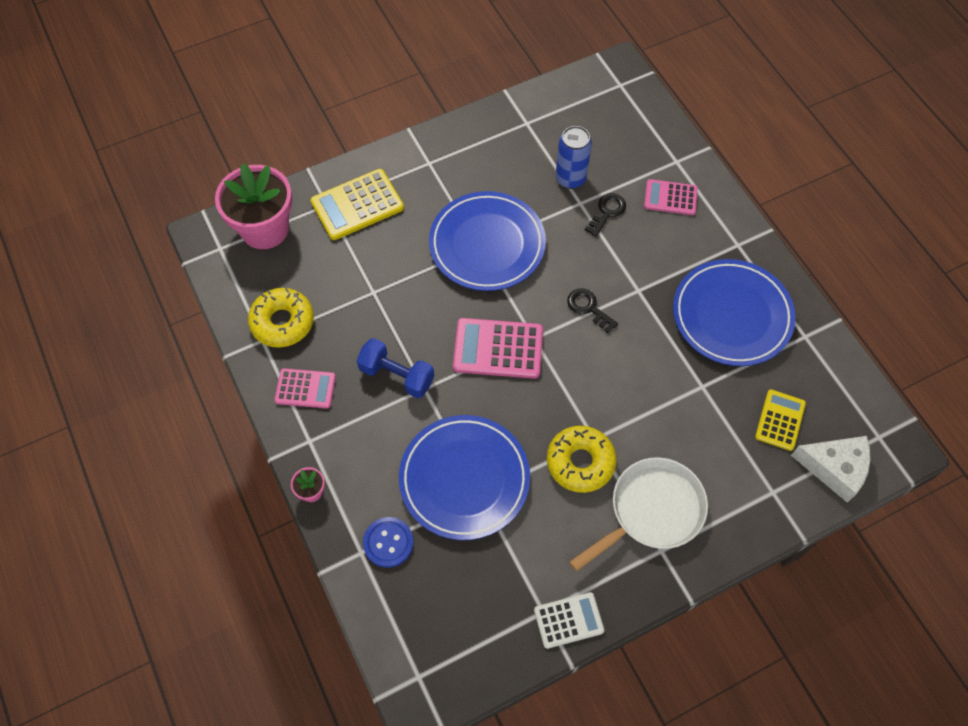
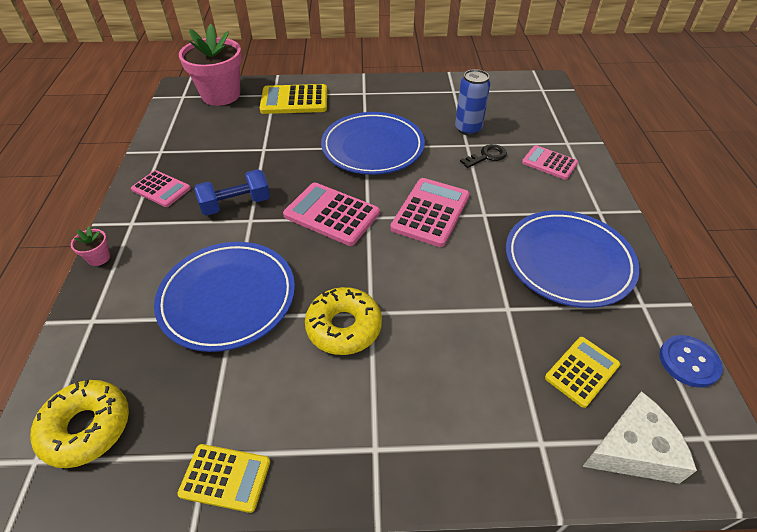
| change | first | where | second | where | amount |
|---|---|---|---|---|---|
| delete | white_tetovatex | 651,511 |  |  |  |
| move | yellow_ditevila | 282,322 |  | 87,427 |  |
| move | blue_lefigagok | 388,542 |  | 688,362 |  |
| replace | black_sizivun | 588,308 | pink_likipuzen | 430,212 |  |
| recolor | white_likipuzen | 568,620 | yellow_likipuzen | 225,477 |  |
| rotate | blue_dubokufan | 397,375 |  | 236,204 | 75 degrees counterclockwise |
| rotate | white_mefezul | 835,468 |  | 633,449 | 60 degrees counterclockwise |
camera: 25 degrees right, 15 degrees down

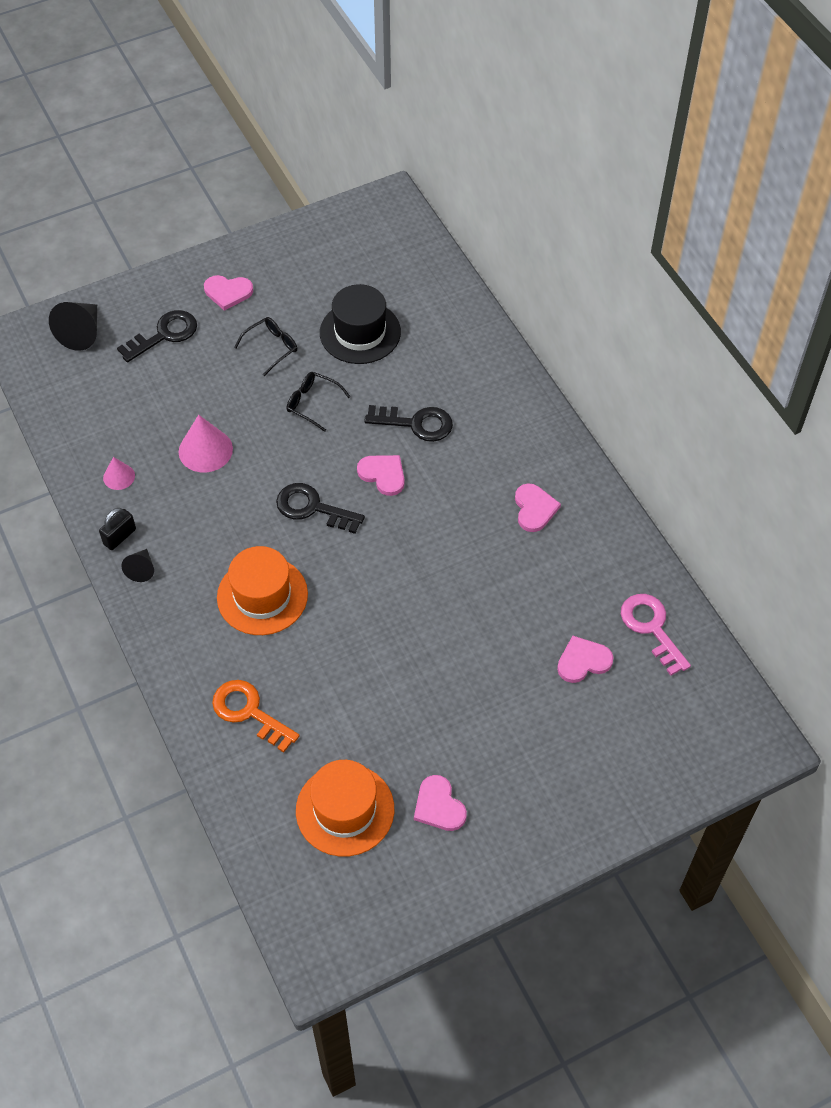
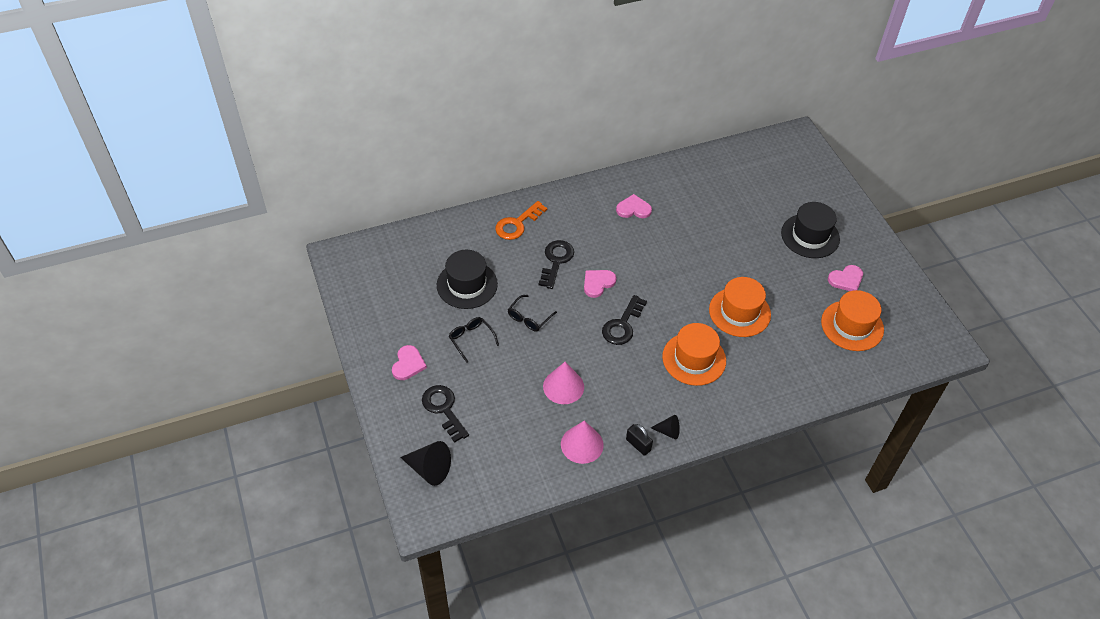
| change | first | where | second | where | amount |
|---|---|---|---|---|---|
| delete | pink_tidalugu | 583,661 |  |  |  |
| delete | pink_sizivun | 651,628 |  |  |  |
| insert |  |  | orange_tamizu | 739,312 |  |
| insert |  |  | black_tamizu | 810,236 |  |
| move | orange_sizivun | 249,712 |  | 517,224 |  |
| resize | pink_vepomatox | 119,476 |  | 582,444 | x1.73 |
camera: 85 degrees left, 5 degrees down

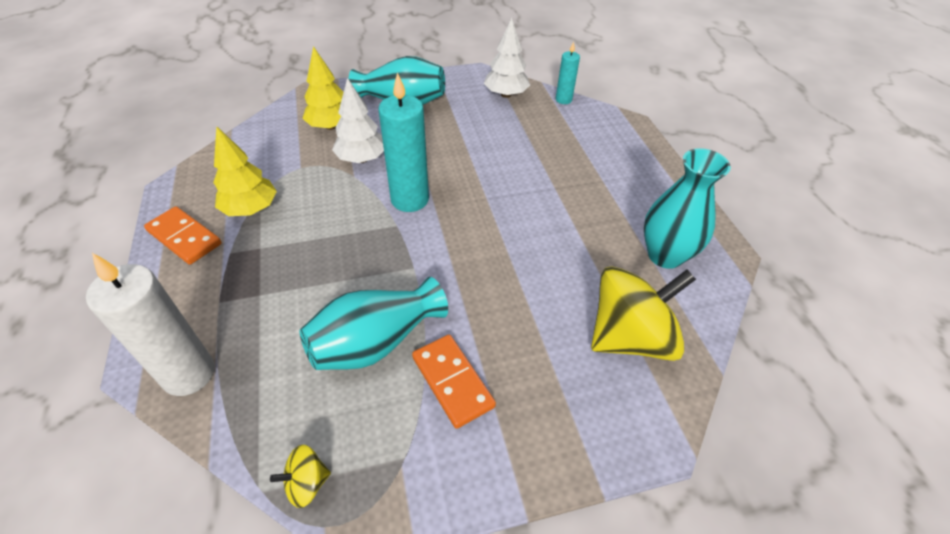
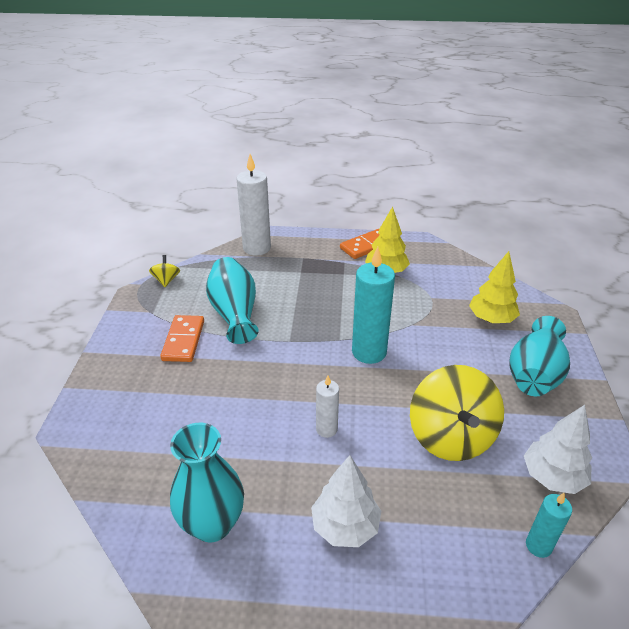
| change | first | where | second | where | amount |
|---|---|---|---|---|---|
| insert |  |  | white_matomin | 326,429 |  |
| move | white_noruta | 362,159 |  | 345,526 |  |
| move | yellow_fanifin | 630,337 |  | 451,436 |  |
| rotate | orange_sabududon | 452,382 |  | 183,340 | 75 degrees counterclockwise |
camera: 110 degrees right, 10 degrees down

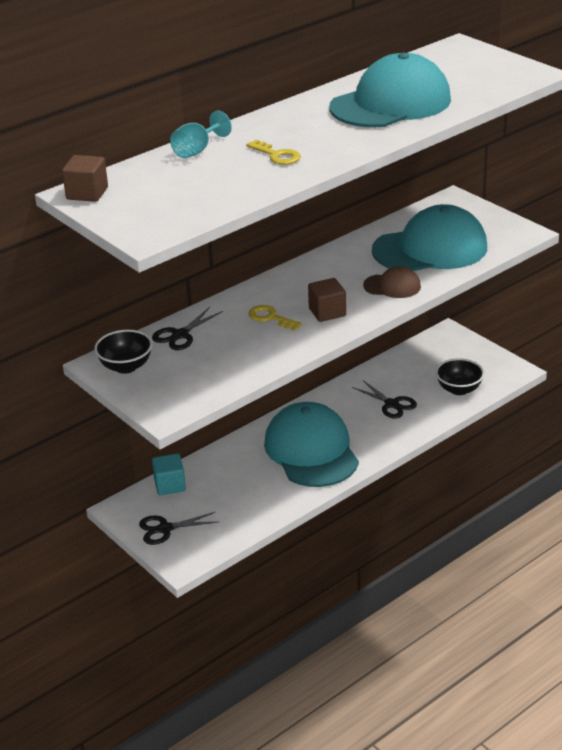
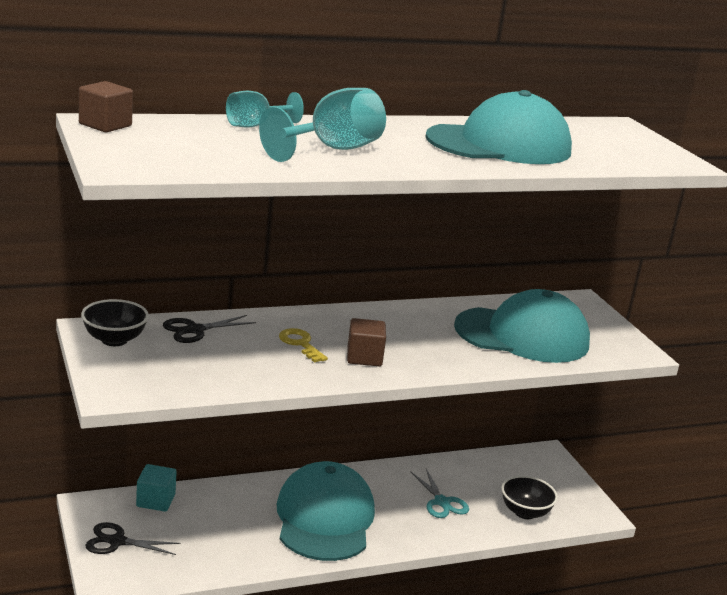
| change | first | where | second | where | amount |
|---|---|---|---|---|---|
| delete | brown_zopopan | 392,286 |  |  |  |
| replace | yellow_sizivun | 277,155 | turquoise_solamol | 332,149 |  |
| recolor | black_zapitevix | 392,404 | turquoise_zapitevix | 442,502 |  |
camera: 15 degrees right, 10 degrees down

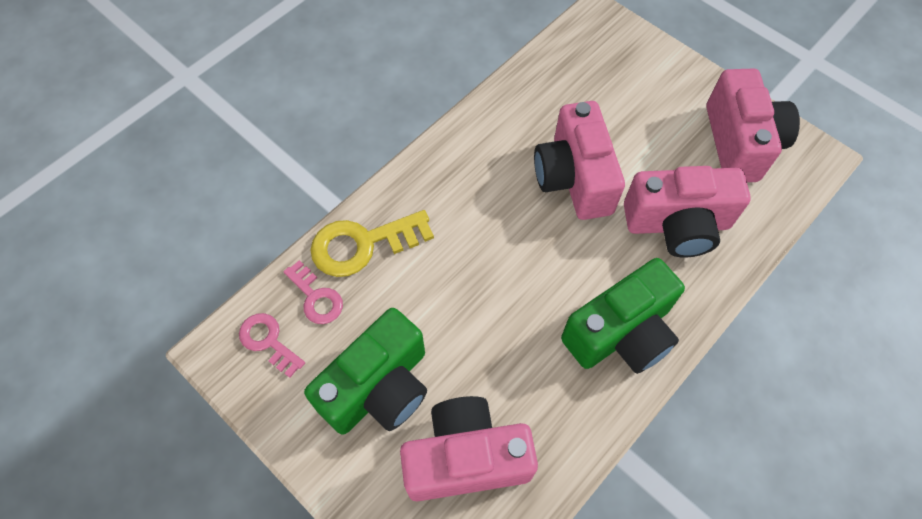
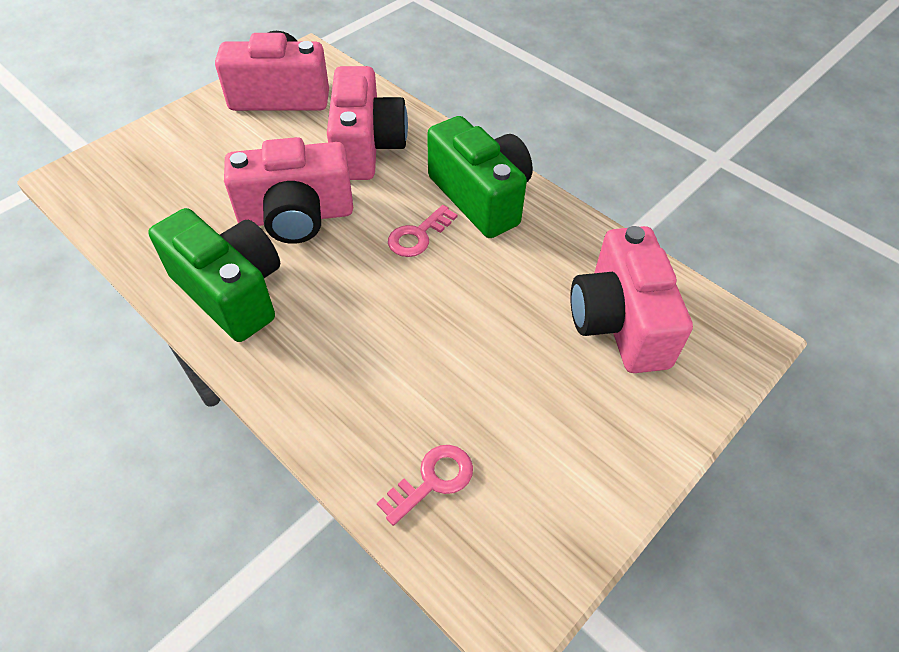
| change | first | where | second | where | amount |
|---|---|---|---|---|---|
| delete | yellow_sizivun | 363,244 |  |  |  |
| move | pink_sizivun | 268,341 |  | 418,236 |  |
| move | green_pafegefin | 379,387 |  | 231,291 |  |
camera: 90 degrees left, 10 degrees down

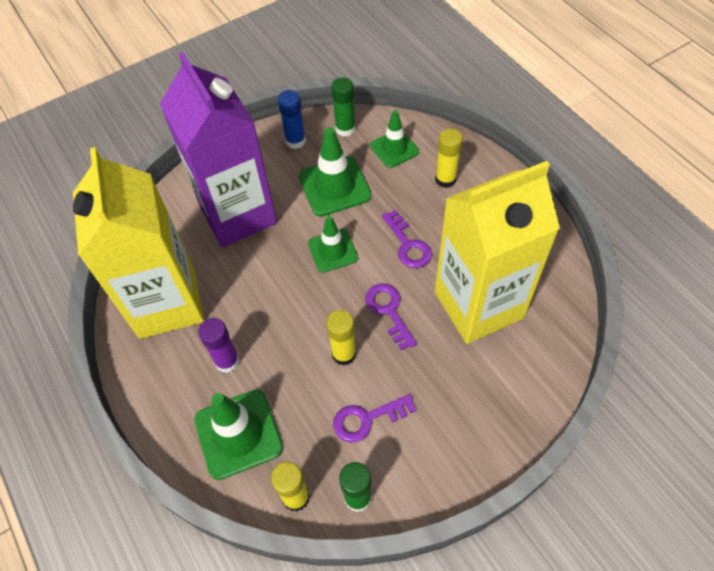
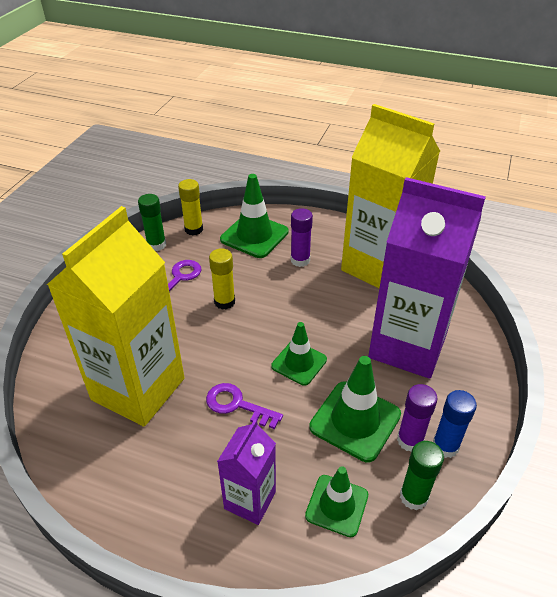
| change | first | where | second | where | amount |
|---|---|---|---|---|---|
| delete | purple_sizivun | 389,311 |  |  |  |
| insert |  |  | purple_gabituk | 410,440 |  |
| replace | yellow_gabituk | 445,179 | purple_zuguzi | 250,500 |  |
camera: 140 degrees right, 15 degrees down

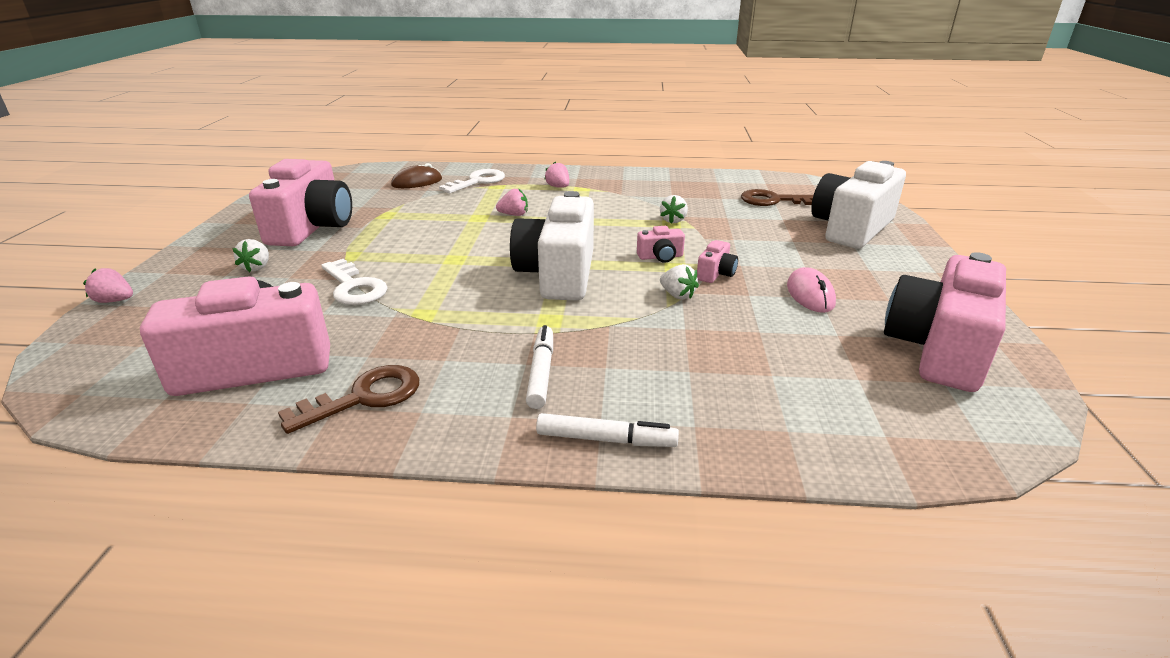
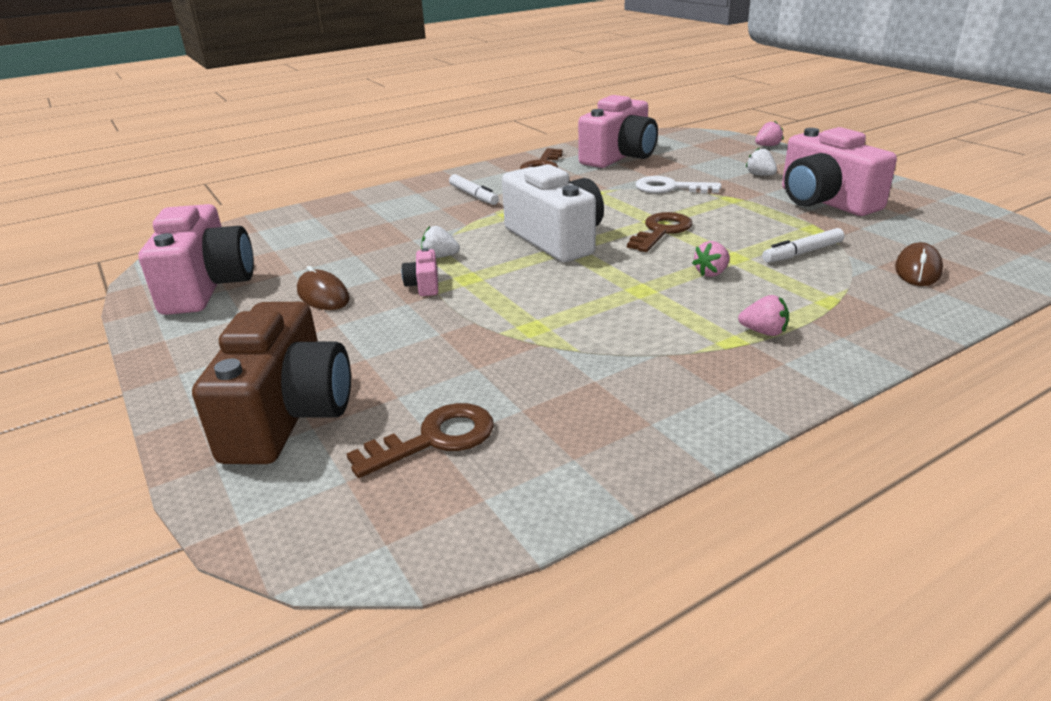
| change | first | where | second | where | amount |
|---|---|---|---|---|---|
| delete | white_sizivun | 477,181 |  |  |  |
| delete | pink_pafegefin | 660,257 |  |  |  |
| delete | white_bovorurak | 673,220 |  |  |  |
| insert |  |  | brown_sizivun | 661,231 |  |
| move | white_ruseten | 606,440 |  | 802,253 |  |
| recolor | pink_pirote | 810,294 | brown_pirote | 323,296 |  |
| recolor | white_pafegefin | 851,228 | brown_pafegefin | 288,415 |  |
camera: 145 degrees right, 0 degrees up

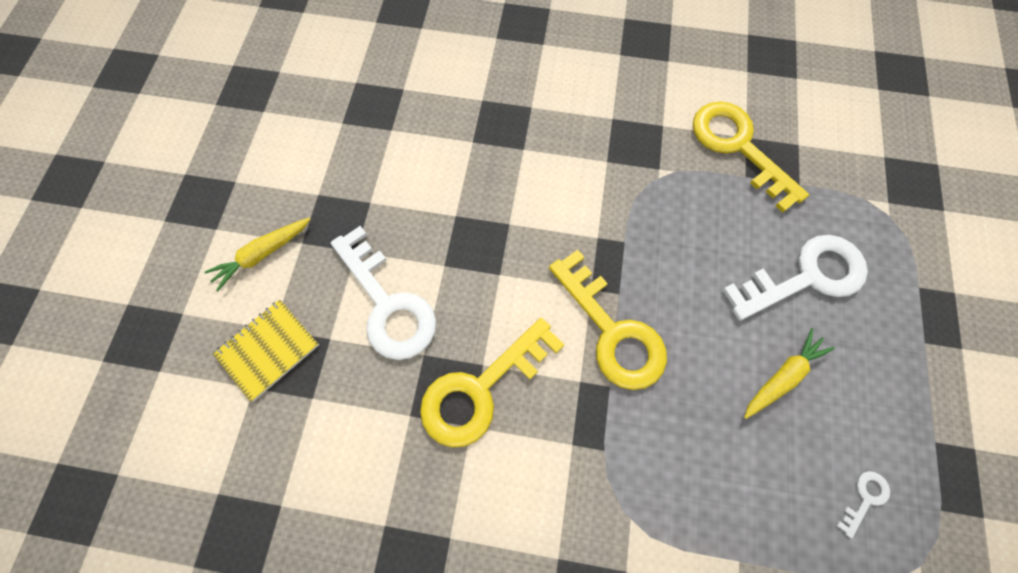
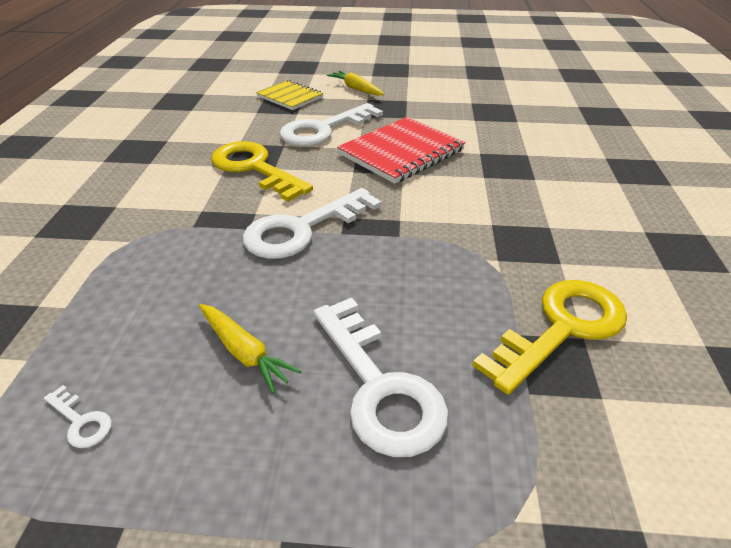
| change | first | where | second | where | amount |
|---|---|---|---|---|---|
| insert |  |  | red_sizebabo | 401,152 |  |
| recolor | yellow_sizivun | 612,331 | white_sizivun | 302,229 |  |
camera: 85 degrees right, 30 degrees down

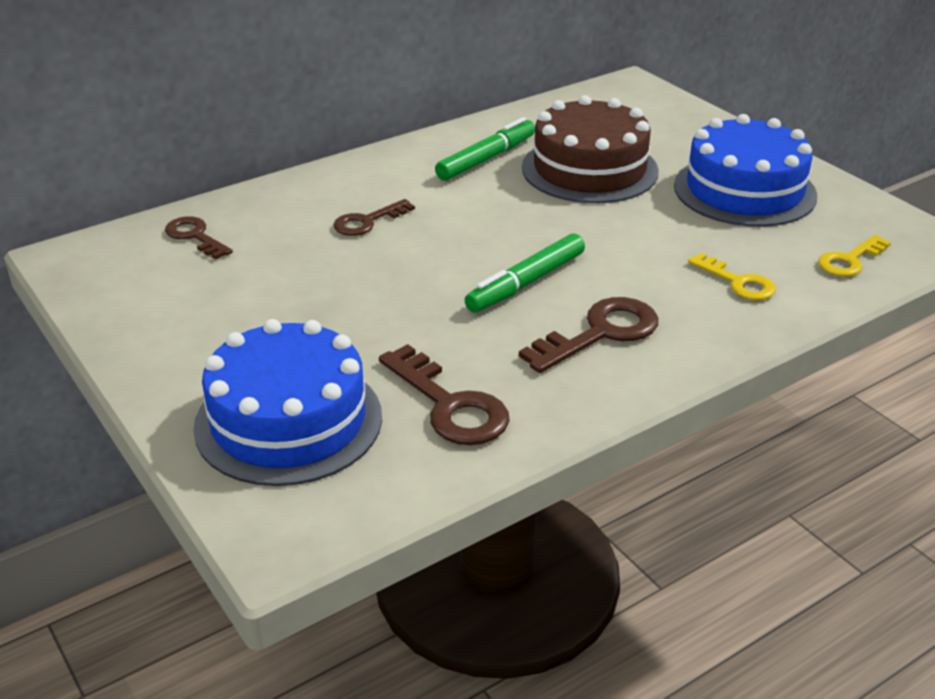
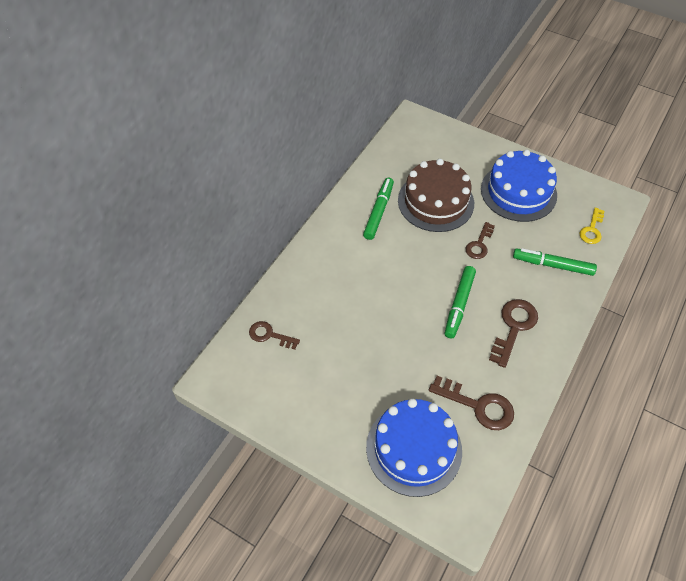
| change | first | where | second | where | amount |
|---|---|---|---|---|---|
| move | brown_sizivun | 367,221 |  | 479,244 |  |
| replace | yellow_sizivun | 737,282 | green_ruseten | 552,265 |  |
camera: 25 degrees left, 20 degrees up

